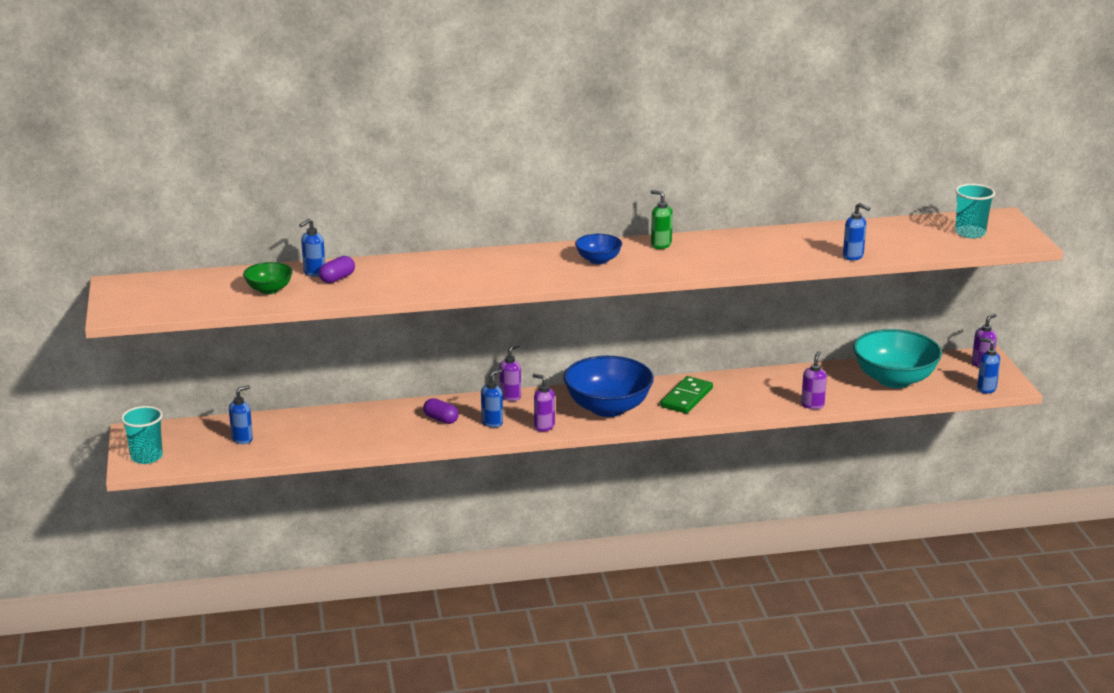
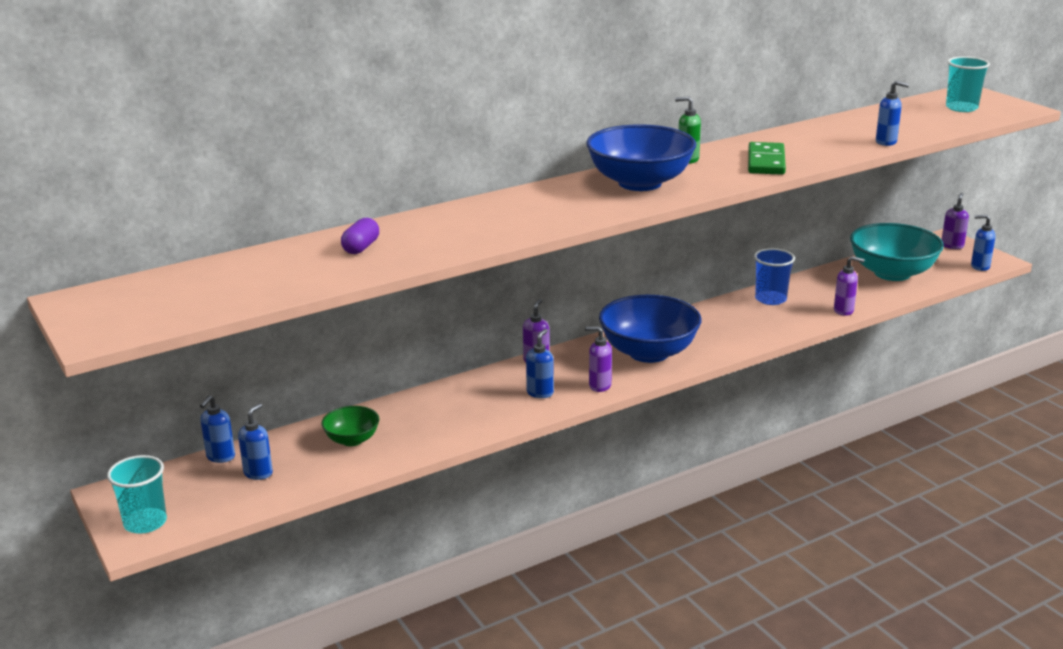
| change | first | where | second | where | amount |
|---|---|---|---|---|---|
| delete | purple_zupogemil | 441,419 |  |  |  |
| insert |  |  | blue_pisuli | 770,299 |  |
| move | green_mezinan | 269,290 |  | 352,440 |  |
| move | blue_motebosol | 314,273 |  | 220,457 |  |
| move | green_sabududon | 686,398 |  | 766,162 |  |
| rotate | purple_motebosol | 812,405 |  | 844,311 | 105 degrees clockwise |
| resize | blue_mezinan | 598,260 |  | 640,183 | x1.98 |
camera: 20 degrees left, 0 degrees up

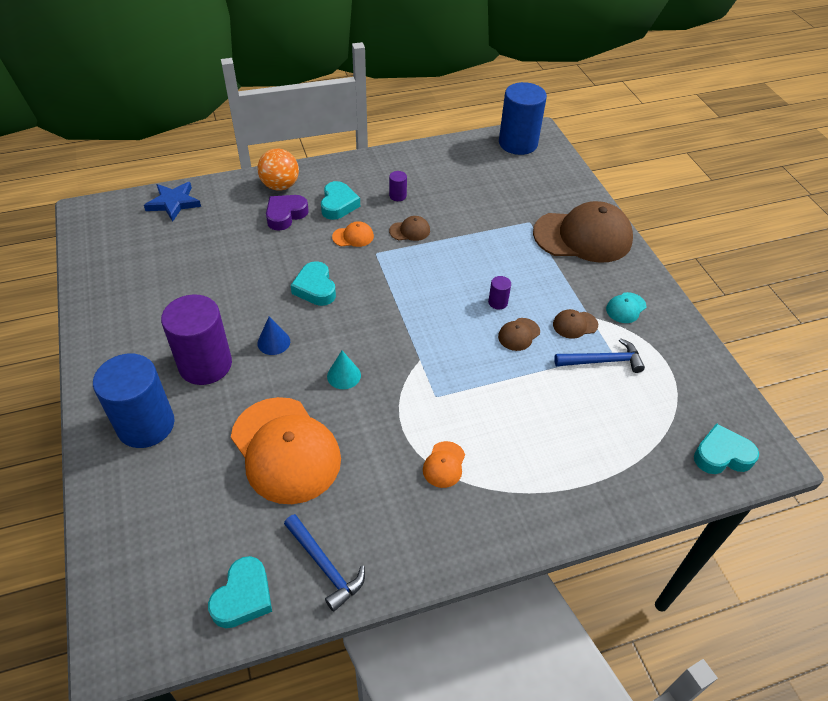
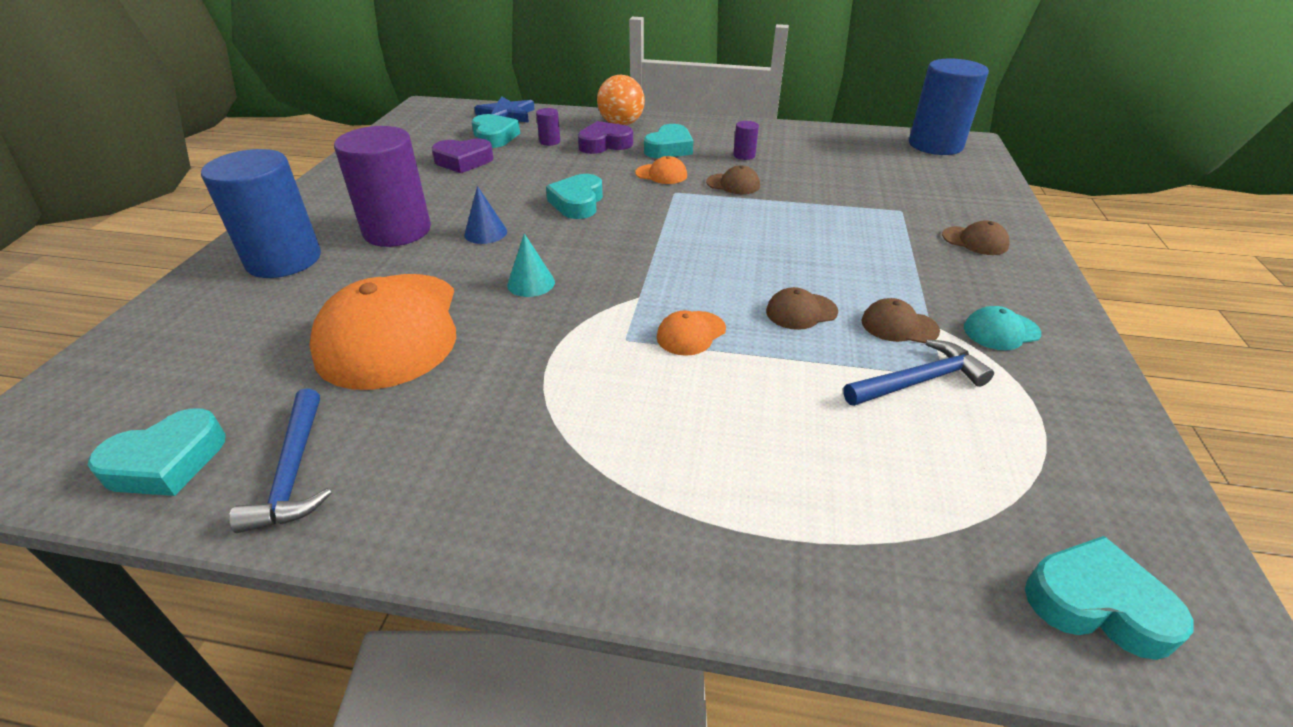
| change | first | where | second | where | amount |
|---|---|---|---|---|---|
| insert |  |  | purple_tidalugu | 463,161 |  |
| insert |  |  | turquoise_tidalugu | 494,137 |  |
| move | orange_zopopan | 444,464 |  | 691,333 |  |
| move | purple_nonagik | 498,302 |  | 550,141 |  |
| rotate | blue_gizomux | 603,361 |  | 919,381 | 45 degrees counterclockwise |
| resize | brown_zopopan | 583,236 |  | 975,241 | x0.41 |
camera: 30 degrees right, 10 degrees down

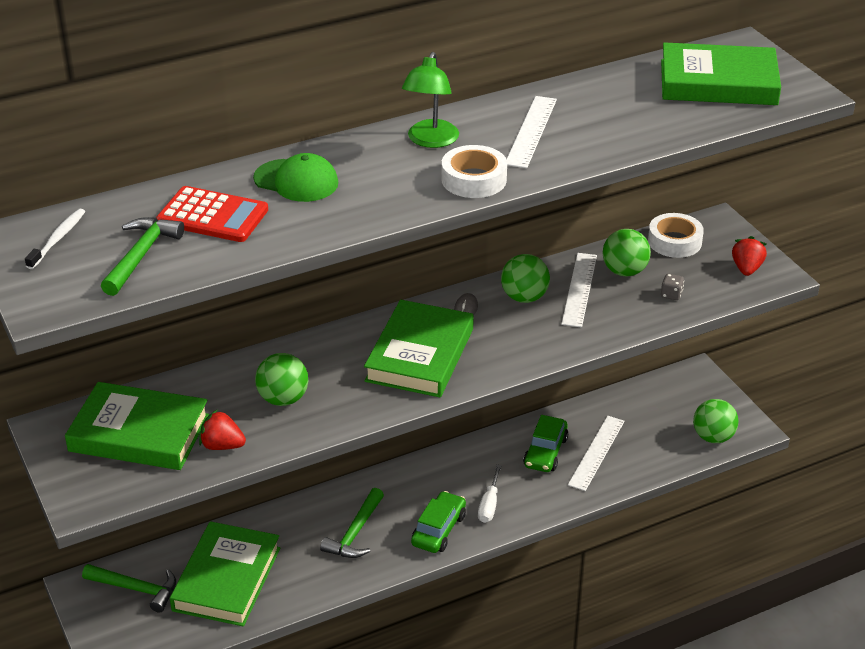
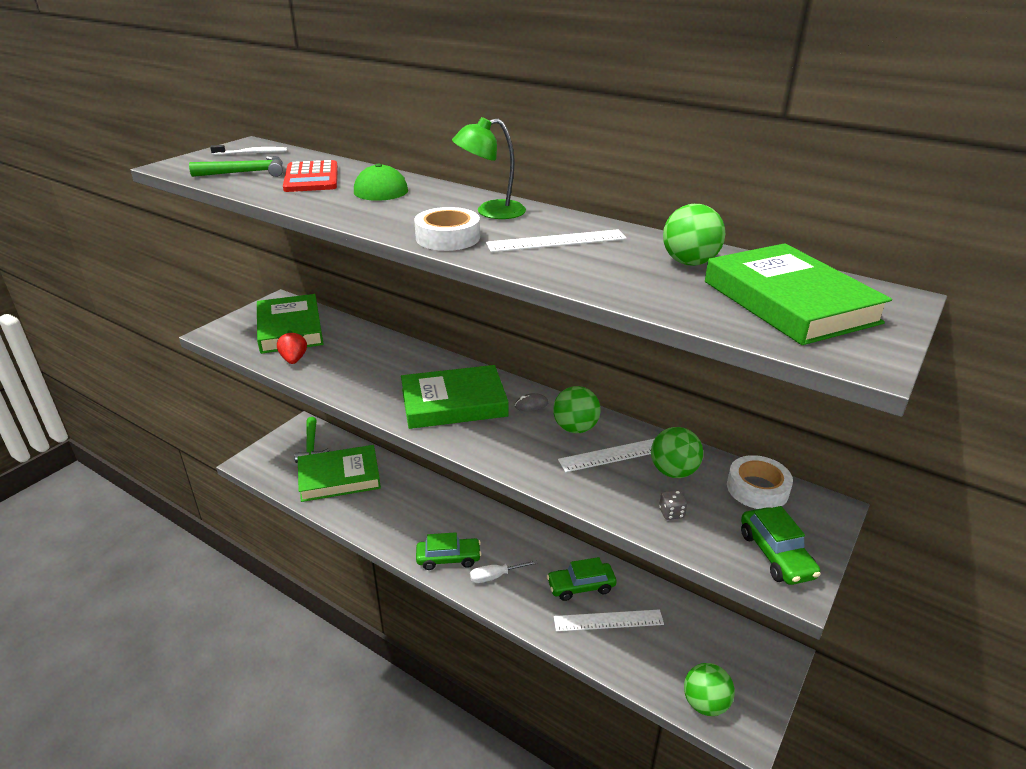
| change | first | where | second | where | amount |
|---|---|---|---|---|---|
| delete | green_gizomux | 355,533 |  |  |  |
| move | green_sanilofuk | 283,399 |  | 689,262 |  |
| replace | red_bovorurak | 746,269 | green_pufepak | 776,555 |  |
camera: 60 degrees right, 5 degrees down

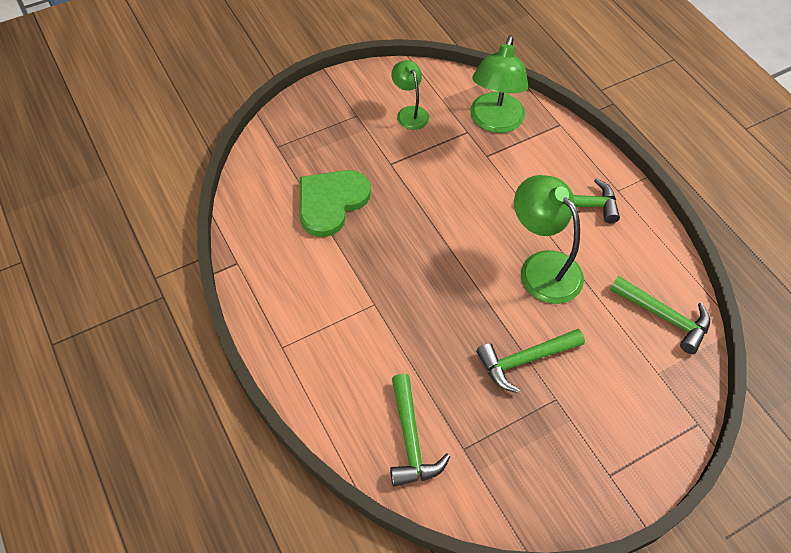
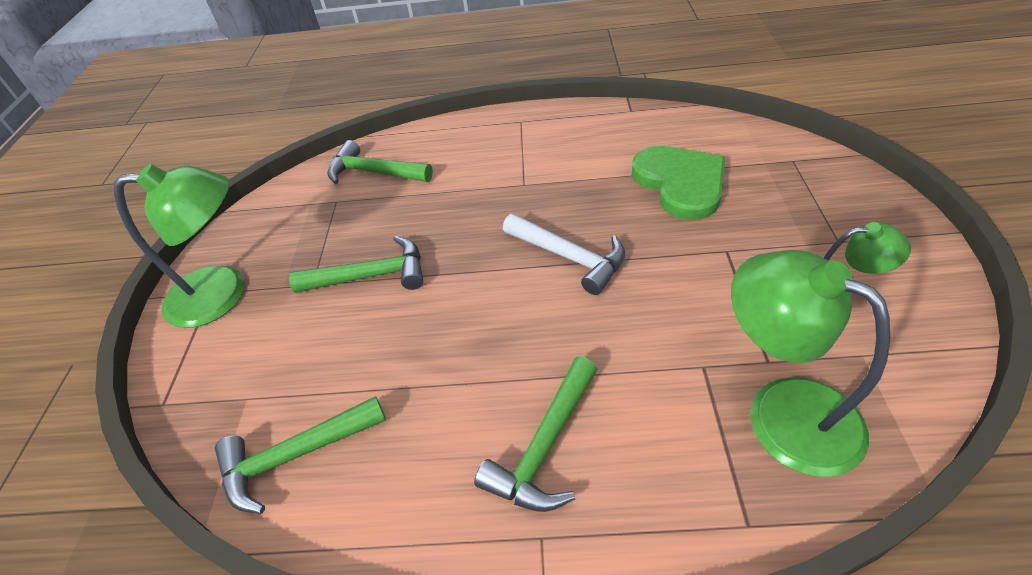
| change | first | where | second | where | amount |
|---|---|---|---|---|---|
| insert |  |  | white_gizomux | 570,257 |  |
| move | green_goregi | 542,267 |  | 223,294 |  |
| rotate | green_gizomux | 524,360 |  | 371,276 | 75 degrees clockwise |
camera: 125 degrees right, 10 degrees down

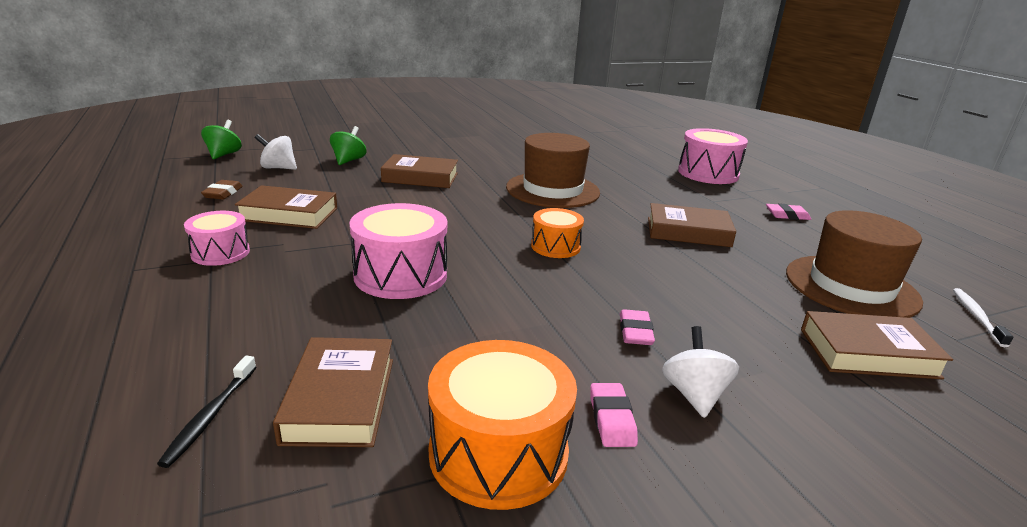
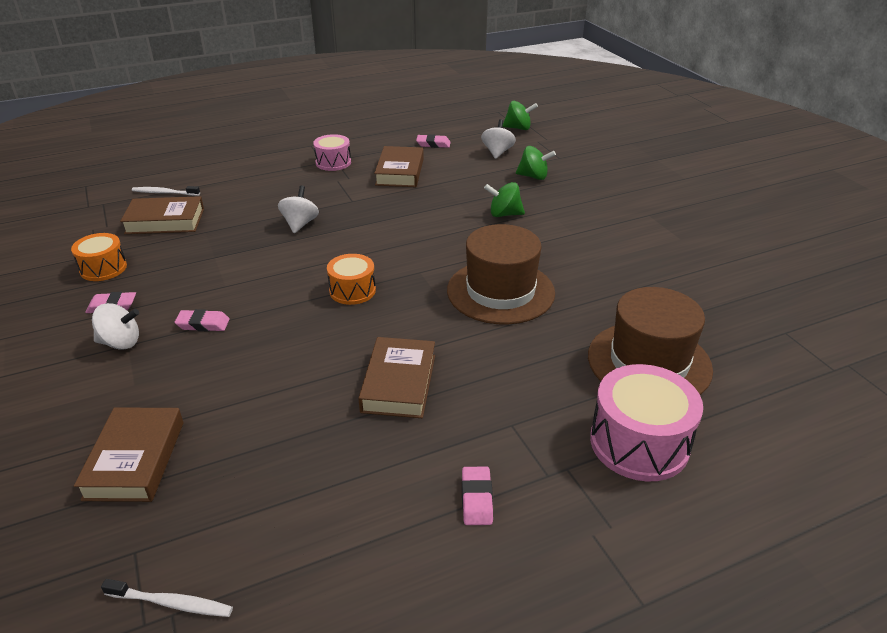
| change | first | where | second | where | amount |
|---|---|---|---|---|---|
| move | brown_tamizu | 851,286 |  | 649,362 |  |
| replace | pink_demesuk | 400,275 | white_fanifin | 300,224 |  |
| replace | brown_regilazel | 420,177 | green_fanifin | 504,214 |  |
| recolor | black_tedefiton | 210,416 | white_tedefiton | 164,193 |  |
| recolor | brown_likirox | 223,193 | pink_likirox | 433,144 |  |
| resize | orange_demesuk | 498,452 |  | 103,268 | x0.61 |
camera: 90 degrees right, 10 degrees up

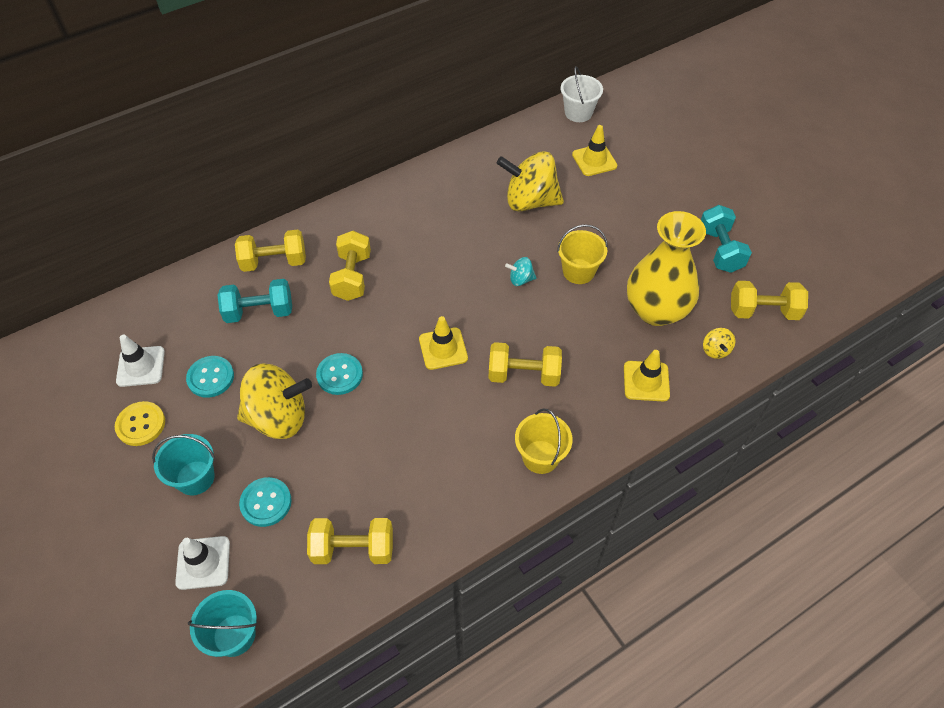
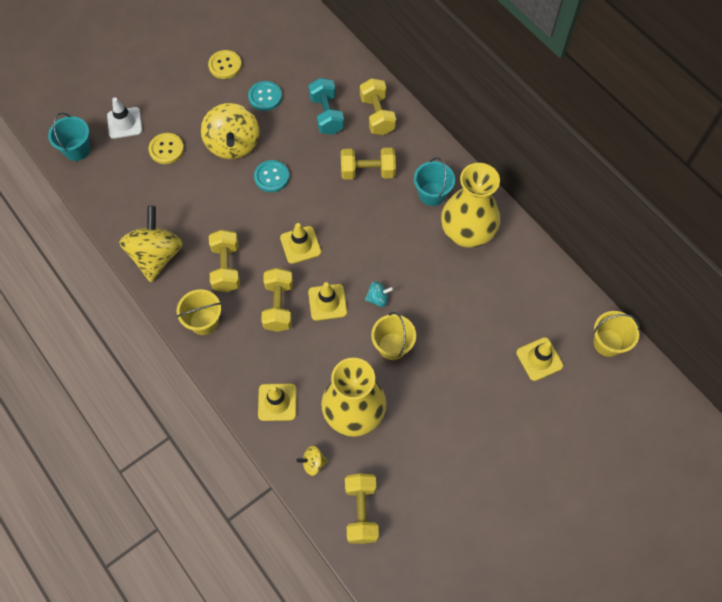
| change | first | where | second | where | amount |
|---|---|---|---|---|---|
| delete | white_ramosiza | 141,366 |  |  |  |
| delete | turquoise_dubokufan | 720,250 |  |  |  |
| insert |  |  | yellow_ramosiza | 327,302 |  |
| insert |  |  | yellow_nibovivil | 467,232 |  |
| move | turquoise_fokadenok | 195,478 |  | 432,194 |  |
| move | yellow_dubokufan | 353,549 |  | 226,267 |  |
| move | yellow_fanifin | 530,201 |  | 156,255 |  |
| recolor | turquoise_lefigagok | 266,502 | yellow_lefigagok | 166,149 |  |
| recolor | white_fokadenok | 578,113 | yellow_fokadenok | 608,343 |  |
| rotate | turquoise_fanifin | 520,279 |  | 378,298 | 90 degrees clockwise |
camera: 85 degrees right, 10 degrees up

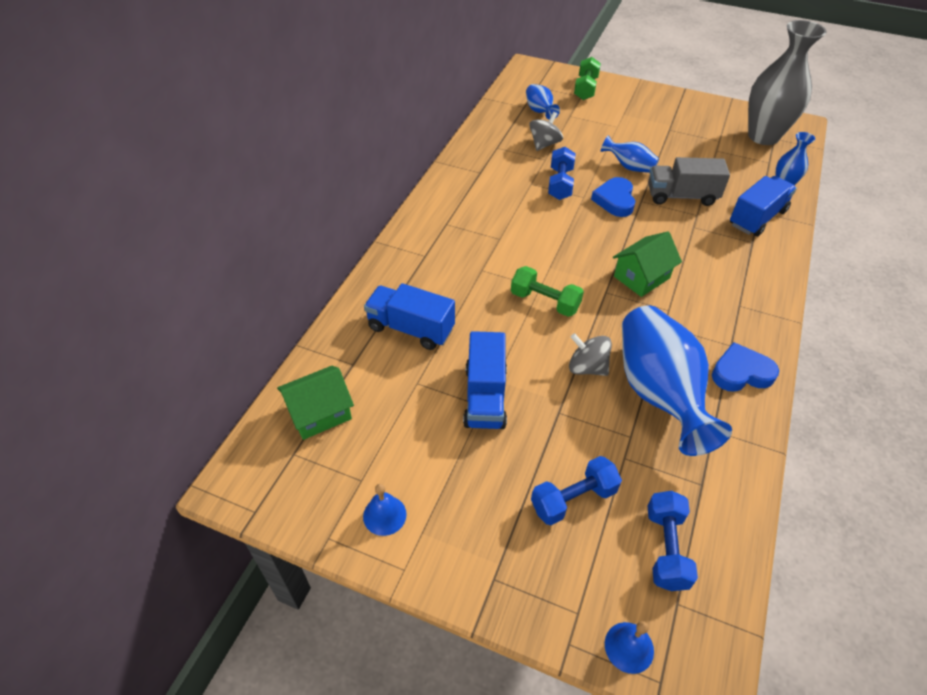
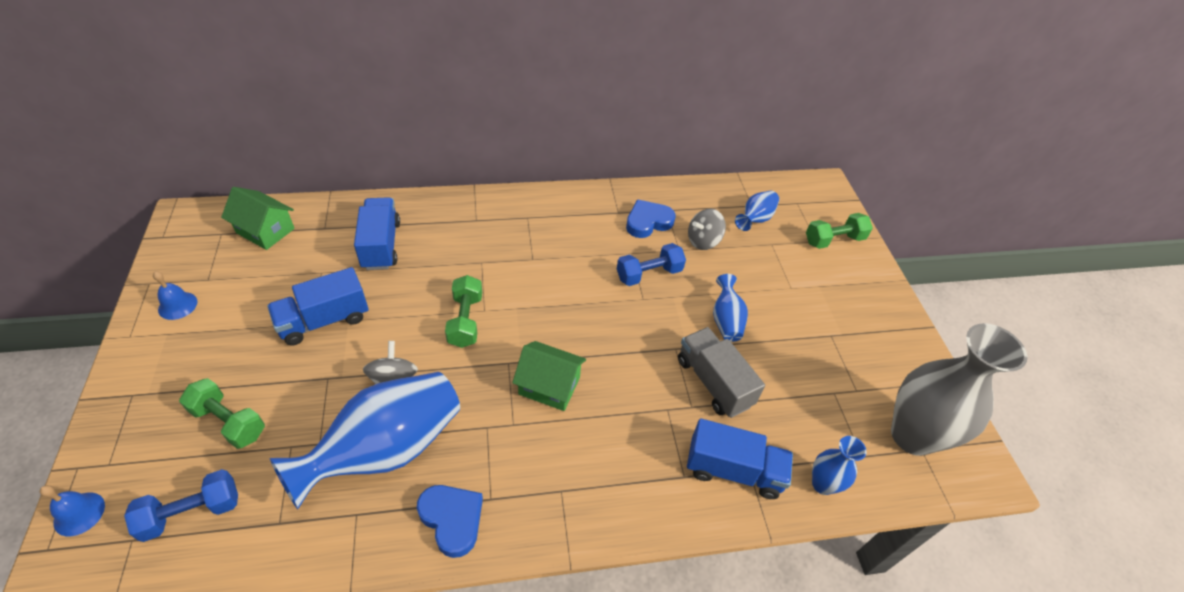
| change | first | where | second | where | amount |
|---|---|---|---|---|---|
| move | blue_tidalugu | 615,200 |  | 648,222 |  |
| recolor | blue_dubokufan | 573,499 | green_dubokufan | 229,422 |  |
| rotate | grey_fanifin | 544,144 |  | 703,241 | 150 degrees clockwise |
camera: 55 degrees right, 0 degrees up

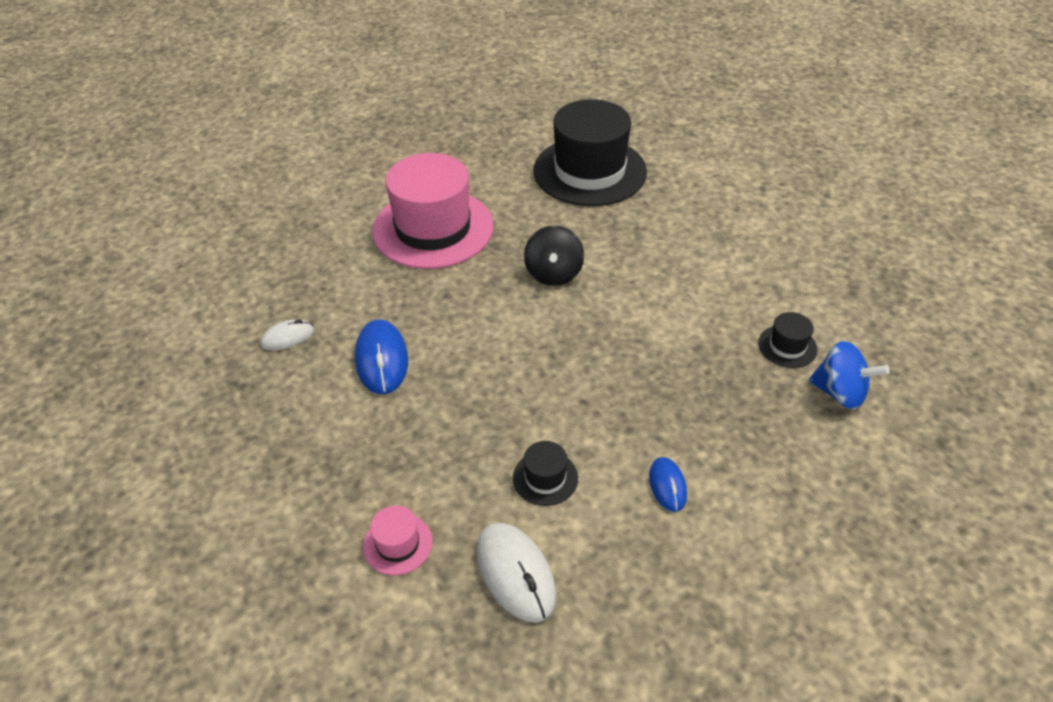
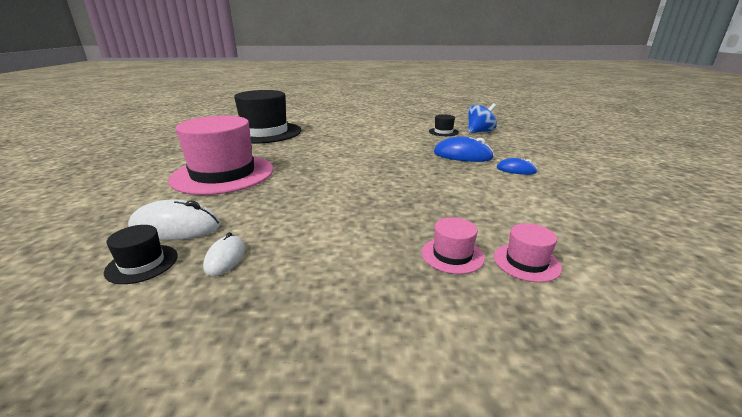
| change | first | where | second | where | amount |
|---|---|---|---|---|---|
| delete | black_fanifin | 553,273 |  |  |  |
| insert |  |  | pink_tamizu | 452,255 |  |
| move | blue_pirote | 382,360 |  | 462,155 |  |
| move | white_pirote | 516,573 |  | 175,227 |  |
| move | black_tamizu | 545,478 |  | 142,264 |  |
camera: 60 degrees left, 20 degrees down

